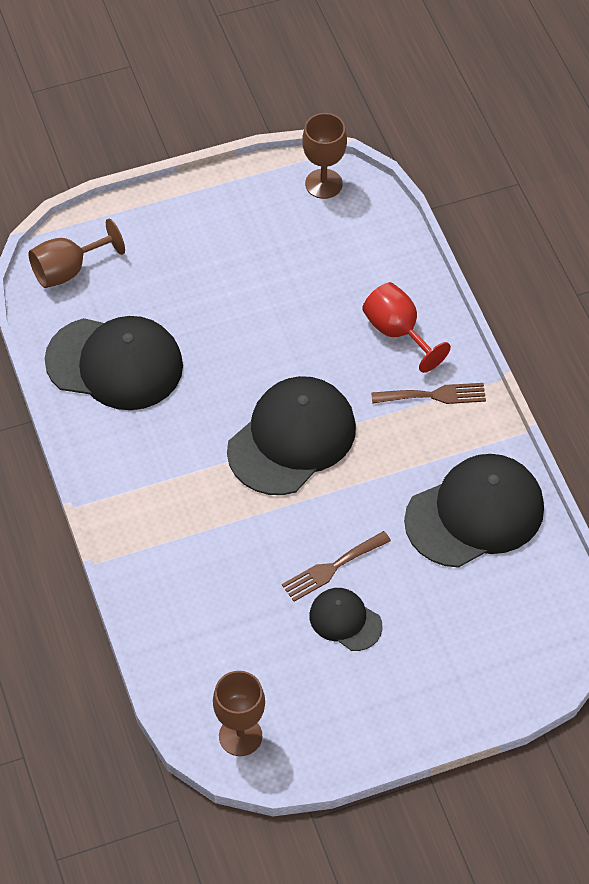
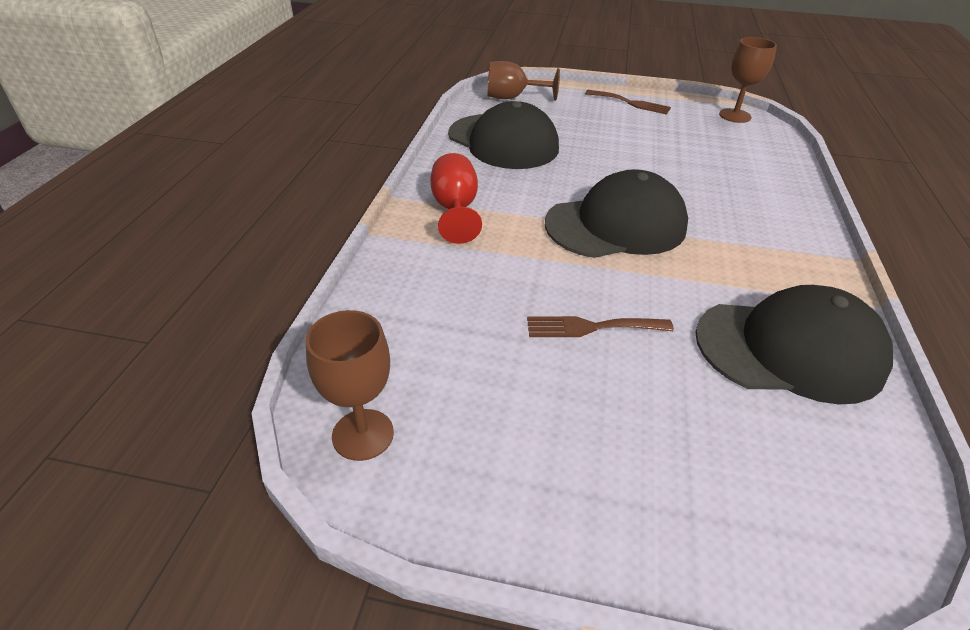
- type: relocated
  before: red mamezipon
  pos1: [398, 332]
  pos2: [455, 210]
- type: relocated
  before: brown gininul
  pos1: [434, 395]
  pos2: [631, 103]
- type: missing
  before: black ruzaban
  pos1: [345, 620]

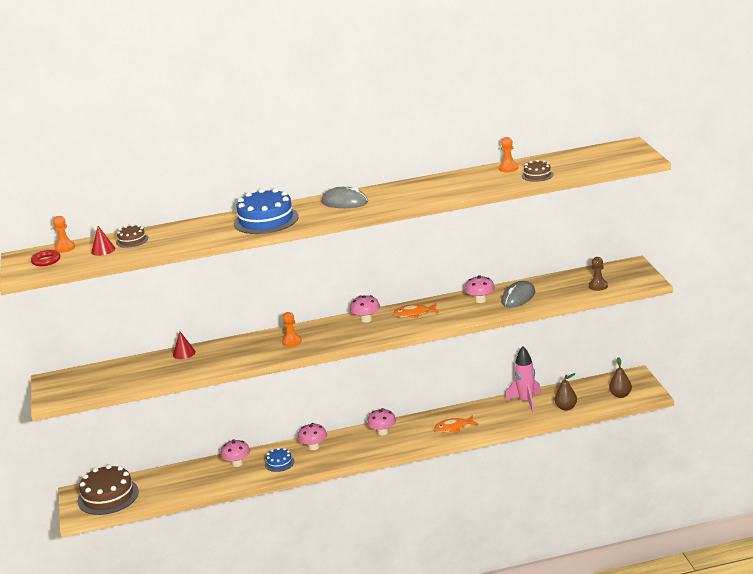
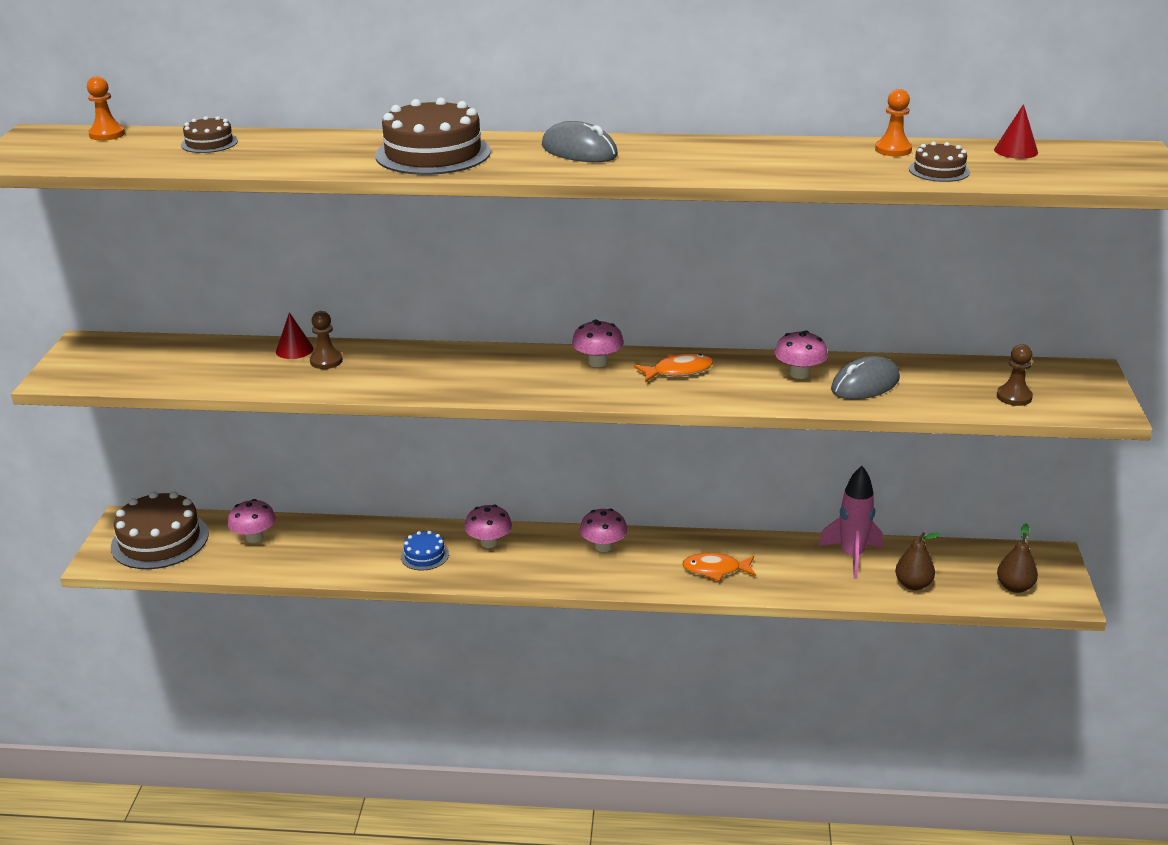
- type: colour
  before: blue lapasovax
  after: brown lapasovax
  pos1: [266, 220]
  pos2: [433, 153]
- type: relocated
  before: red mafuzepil
  pos1: [103, 250]
  pos2: [1016, 151]
- type: missing
  before: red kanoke
  pos1: [46, 261]
- type: spun
  before: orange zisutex
  pos1: [414, 314]
  pos2: [678, 371]
  turn: 150
- type: missing
  before: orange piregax
  pos1: [292, 342]
- type: relocated
  before: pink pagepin
  pos1: [237, 463]
  pos2: [254, 537]
- type: appeared
  after: brown piregax
  pos2: [326, 361]

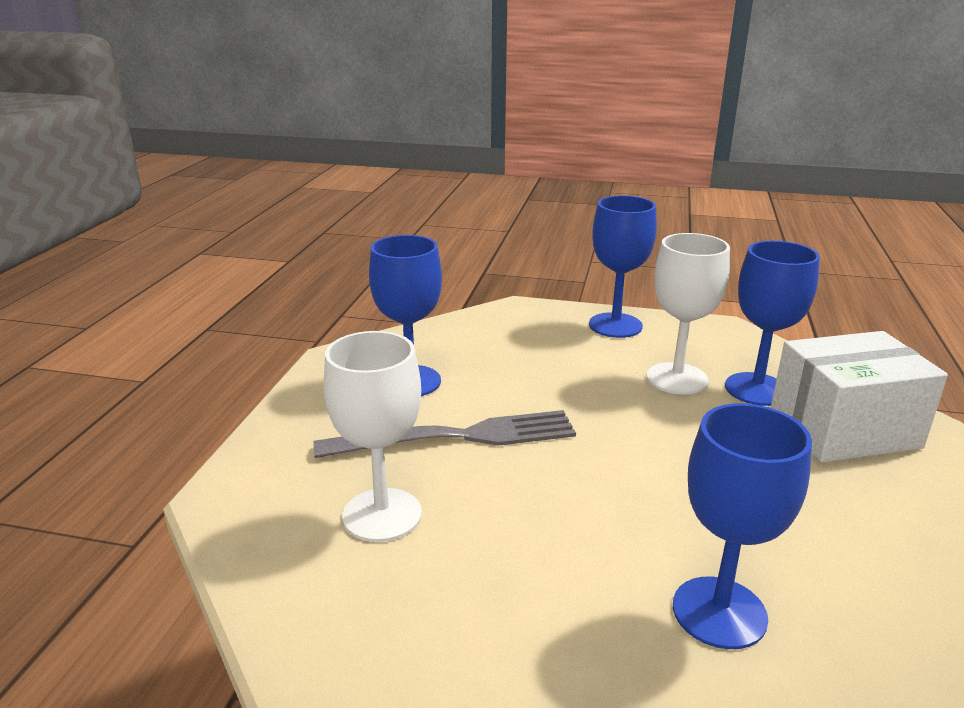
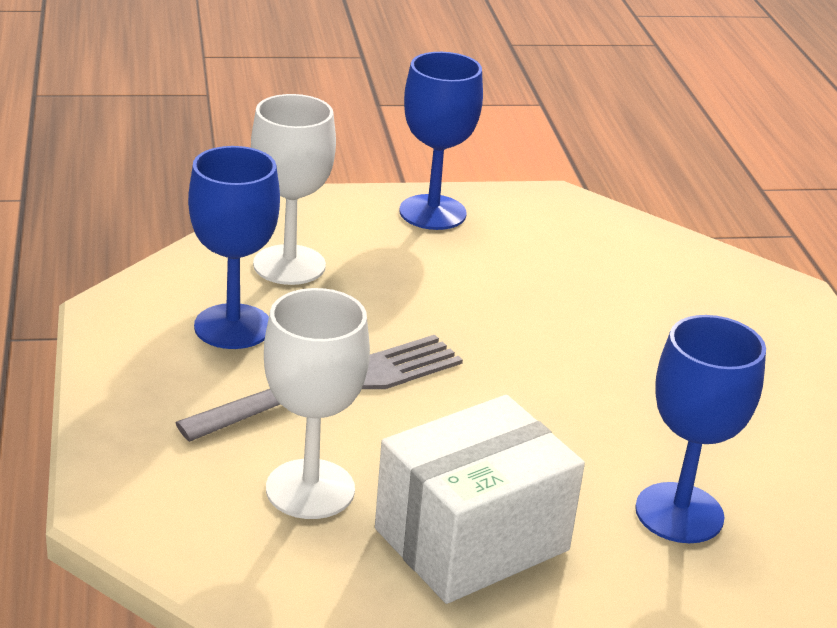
- type: relocated
  before: white mamezipon
  pos1: [677, 378]
  pos2: [289, 265]
- type: missing
  before: blue mamezipon
  pos1: [756, 389]
- type: relocated
  before: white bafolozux
  pos1: [844, 430]
  pos2: [471, 539]

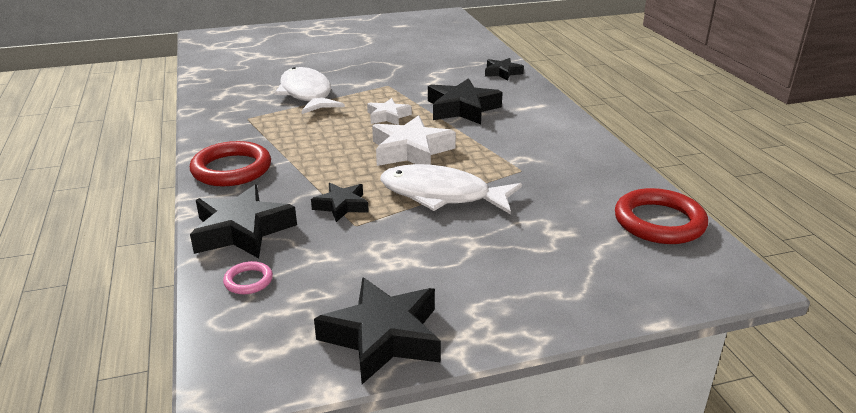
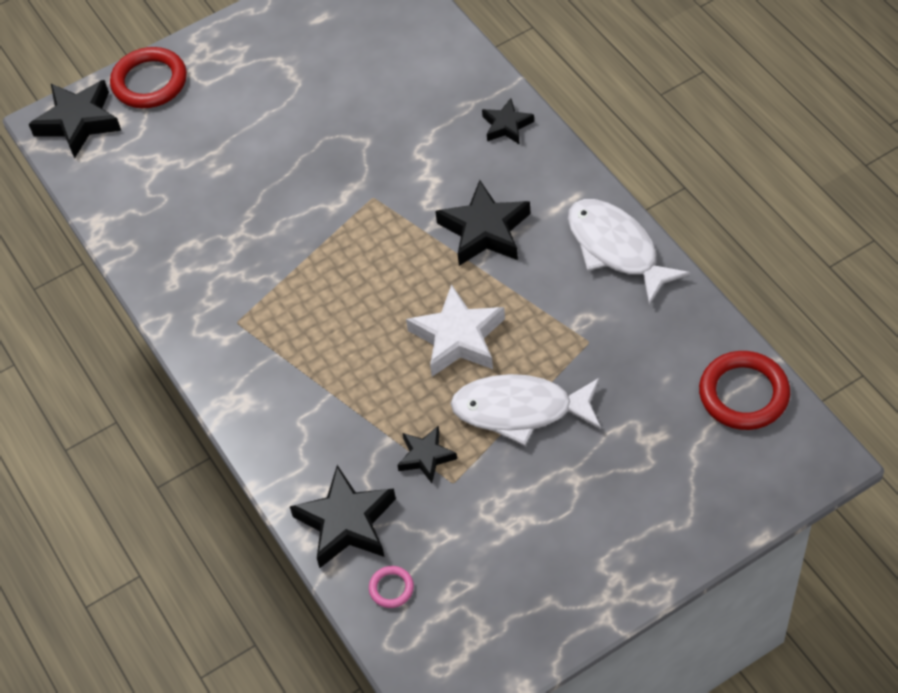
- type: relocated
  before: white zisutex
  pos1: [307, 94]
  pos2: [616, 249]
- type: missing
  before: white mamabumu
  pos1: [388, 116]
- type: relocated
  before: red kanoke
  pos1: [231, 169]
  pos2: [149, 82]
- type: relocated
  before: black mamabumu
  pos1: [383, 337]
  pos2: [78, 122]

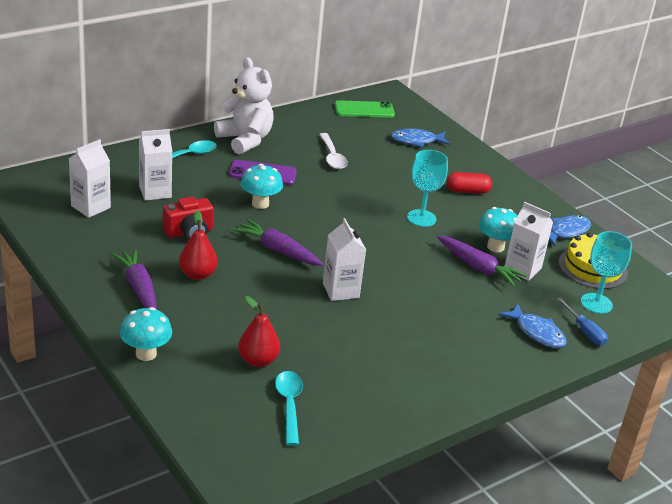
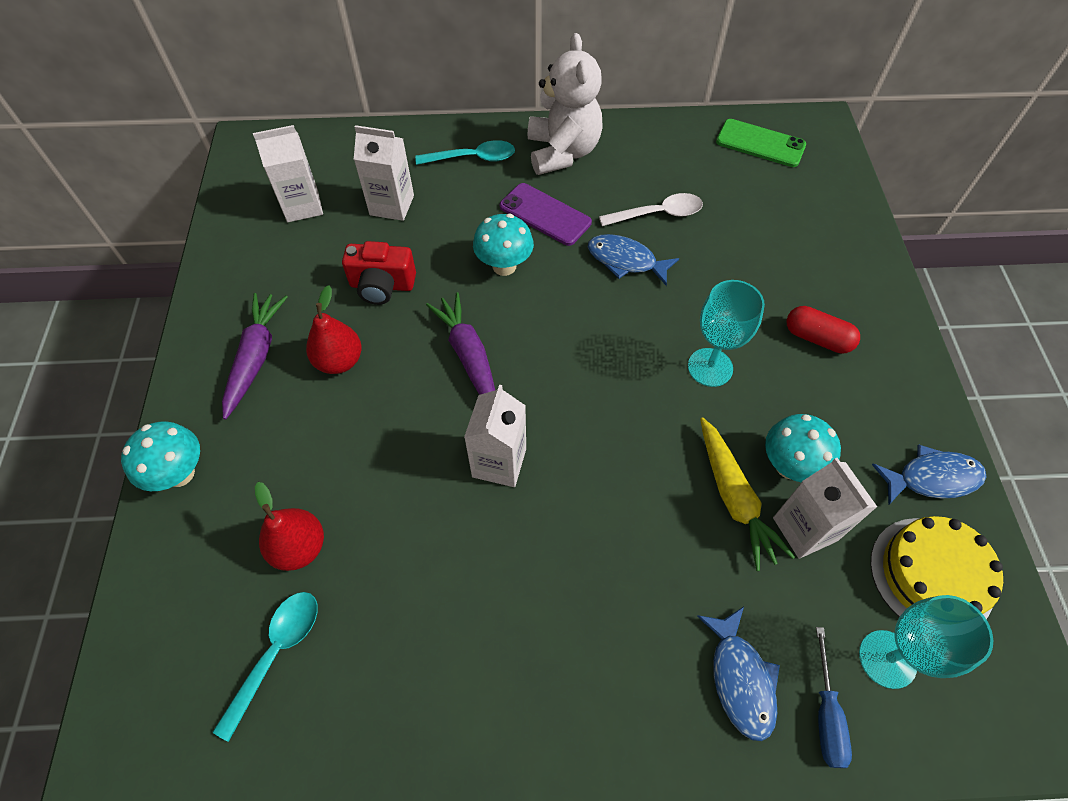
- type: relocated
  before: blue zisutex
  pos1: [416, 141]
  pos2: [625, 261]
- type: spun
  before: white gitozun
  pos1: [332, 157]
  pos2: [658, 214]
  turn: -120
- type: colour
  before: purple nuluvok
  after: yellow nuluvok
  pos1: [478, 267]
  pos2: [734, 498]

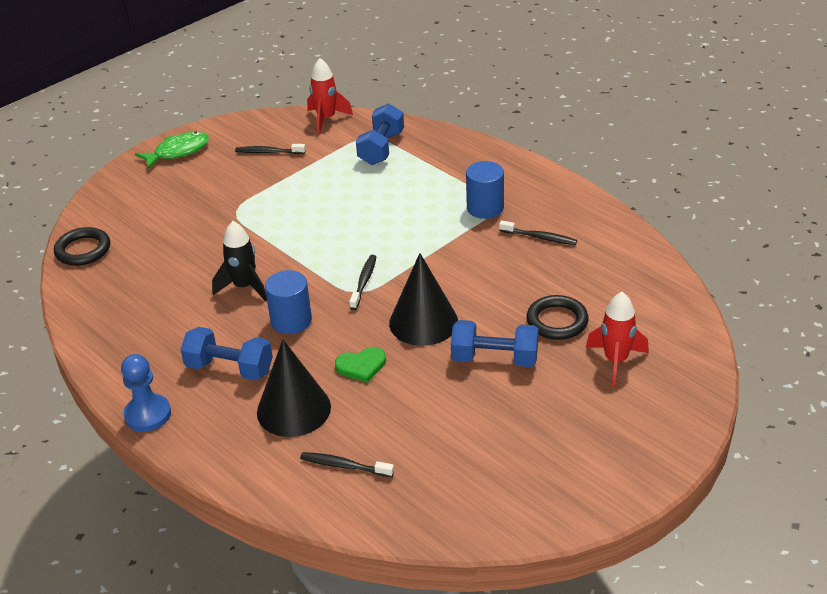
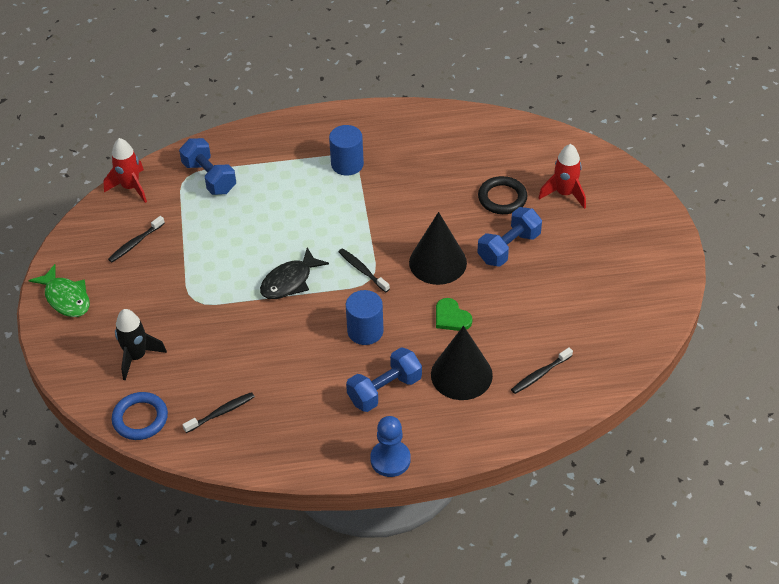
- type: spun
  before: green zisutex
  pos1: [178, 152]
  pos2: [66, 298]
  turn: 135
- type: relocated
  before: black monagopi
  pos1: [539, 237]
  pos2: [220, 413]
- type: relocated
  before: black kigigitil
  pos1: [244, 287]
  pos2: [137, 357]
- type: colour
  before: black kanoke
  after: blue kanoke
  pos1: [83, 250]
  pos2: [140, 418]
- type: spun
  before: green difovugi
  pos1: [361, 366]
  pos2: [451, 317]
  turn: 120
- type: appeared
  after: black zisutex
  pos2: [289, 281]

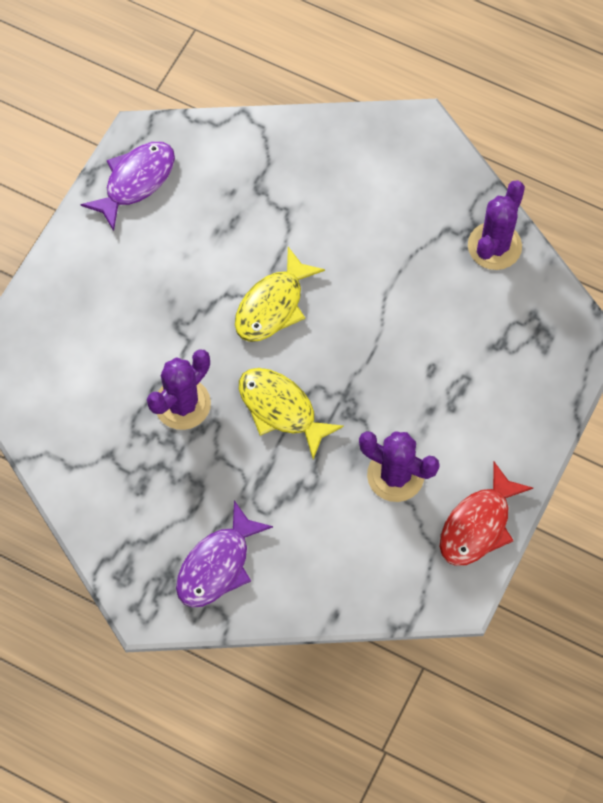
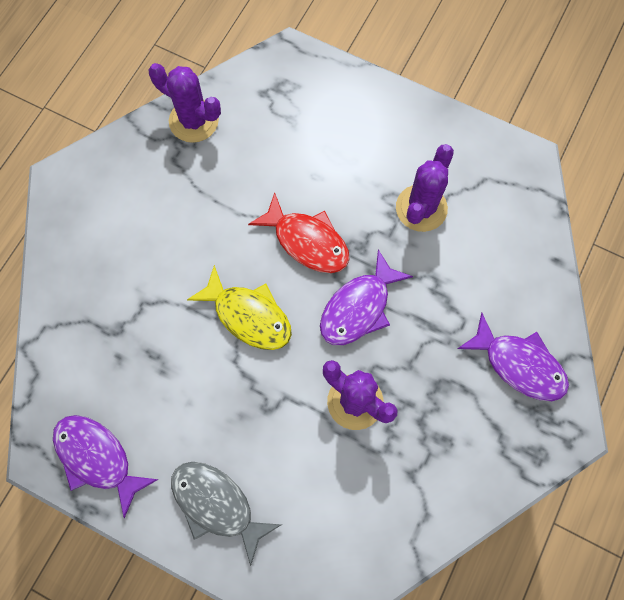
- type: colour
  before: yellow zisutex
  after: purple zisutex
  pos1: [281, 409]
  pos2: [359, 307]
- type: relocated
  before: red zisutex
  pos1: [478, 525]
  pos2: [307, 241]
- type: appeared
  after: grey zisutex
  pos2: [217, 505]

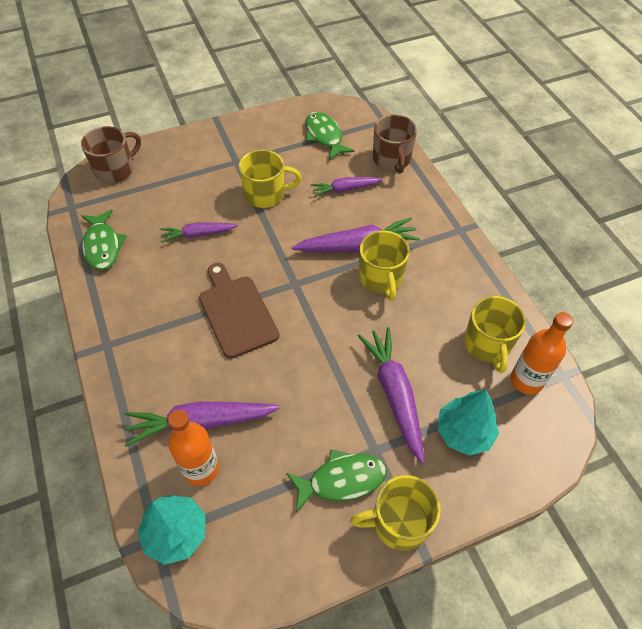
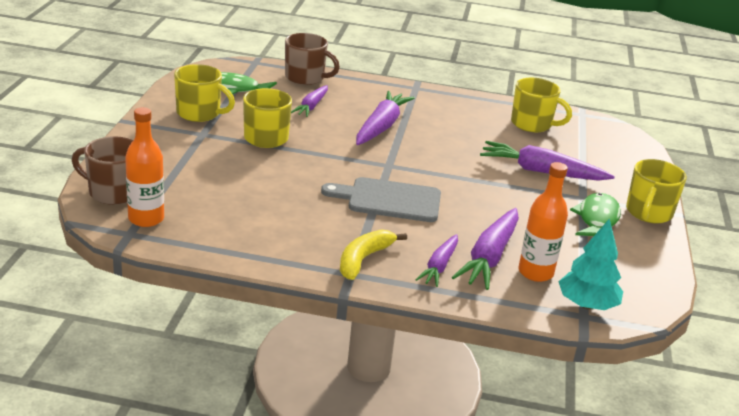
- type: spun
  before: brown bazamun
  pos1: [115, 170]
  pos2: [113, 192]
  turn: -60
- type: missing
  before: green zisutex
  pos1: [103, 246]
- type: relocated
  before: purple nuluvok
  pos1: [198, 234]
  pos2: [439, 266]
- type: relocated
  before: yellow bazamun
  pos1: [381, 278]
  pos2: [199, 113]
- type: colour
  before: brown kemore
  after: grey kemore
  pos1: [236, 312]
  pos2: [389, 200]
- type: relocated
  before: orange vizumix
  pos1: [526, 380]
  pos2: [146, 219]
- type: missing
  before: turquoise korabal
  pos1: [464, 432]
- type: appeared
  after: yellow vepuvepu
  pos2: [363, 259]

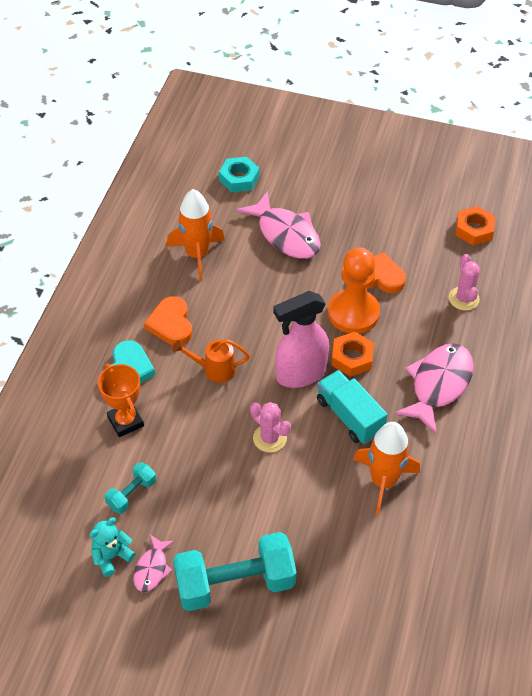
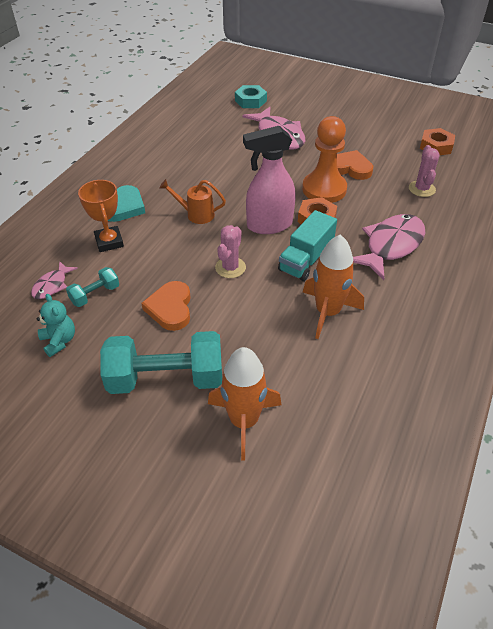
- type: relocated
  before: orange kigigitil
  pos1: [197, 254]
  pos2: [244, 421]
- type: relocated
  before: orange difovugi
  pos1: [171, 324]
  pos2: [170, 308]
- type: spun
  before: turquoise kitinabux
  pos1: [349, 416]
  pos2: [306, 259]
  turn: -120
- type: spun
  before: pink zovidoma
  pos1: [269, 438]
  pos2: [230, 267]
  turn: 60
- type: spun
  before: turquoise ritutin
  pos1: [111, 556]
  pos2: [59, 341]
  turn: 90
- type: relocated
  before: pink zisutex
  pos1: [152, 568]
  pos2: [52, 285]

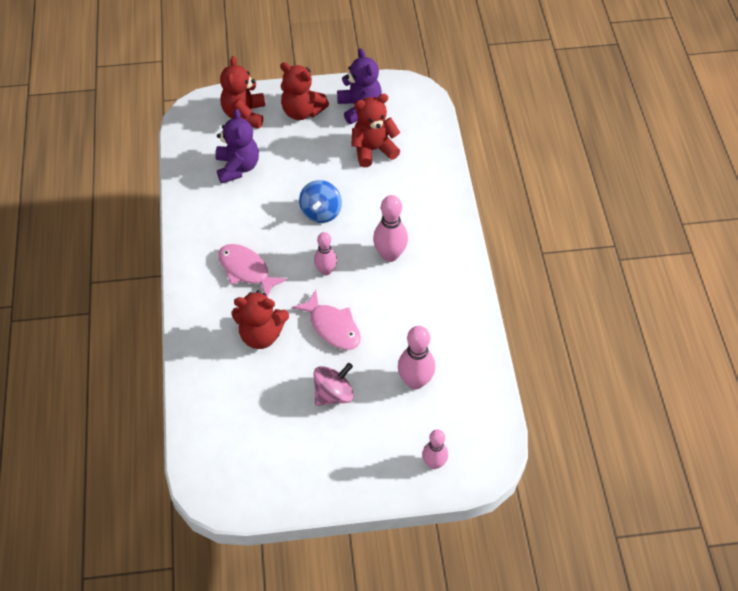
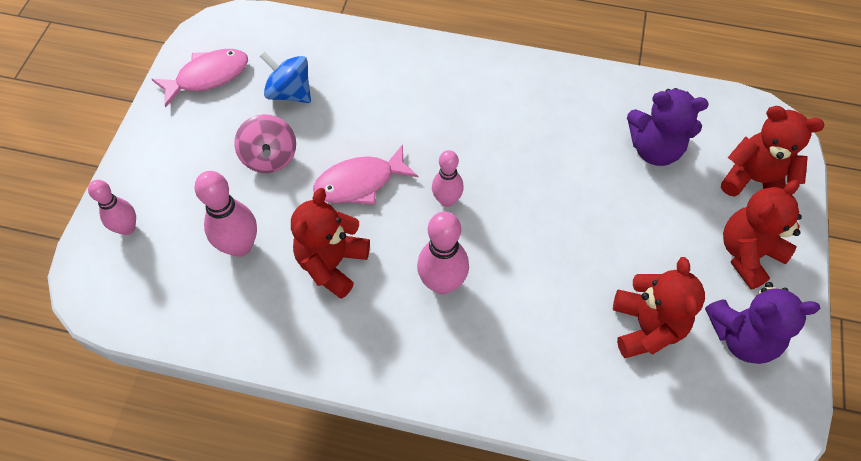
- type: relocated
  before: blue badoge
  pos1: [321, 212]
  pos2: [290, 93]
- type: relocated
  before: pink zisutex
  pos1: [246, 270]
  pos2: [208, 76]
- type: relocated
  before: red ritutin
  pos1: [261, 335]
  pos2: [332, 263]

